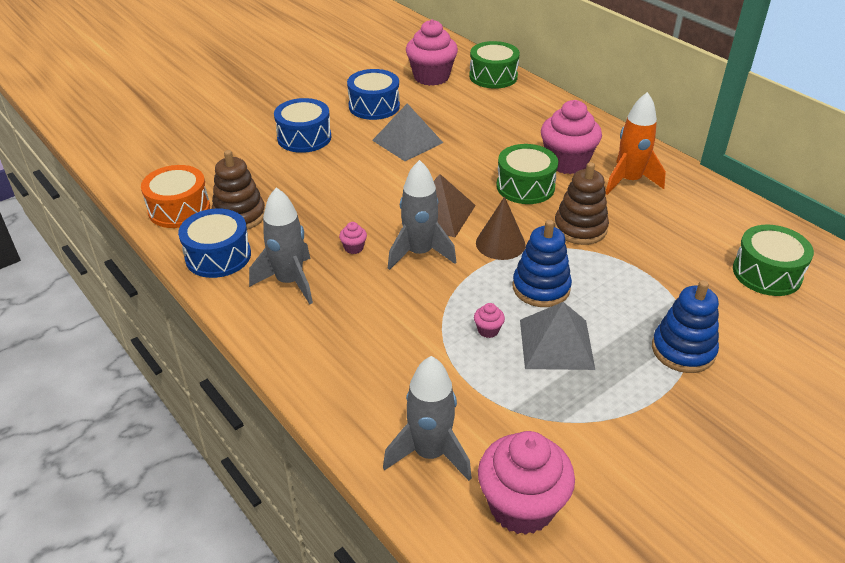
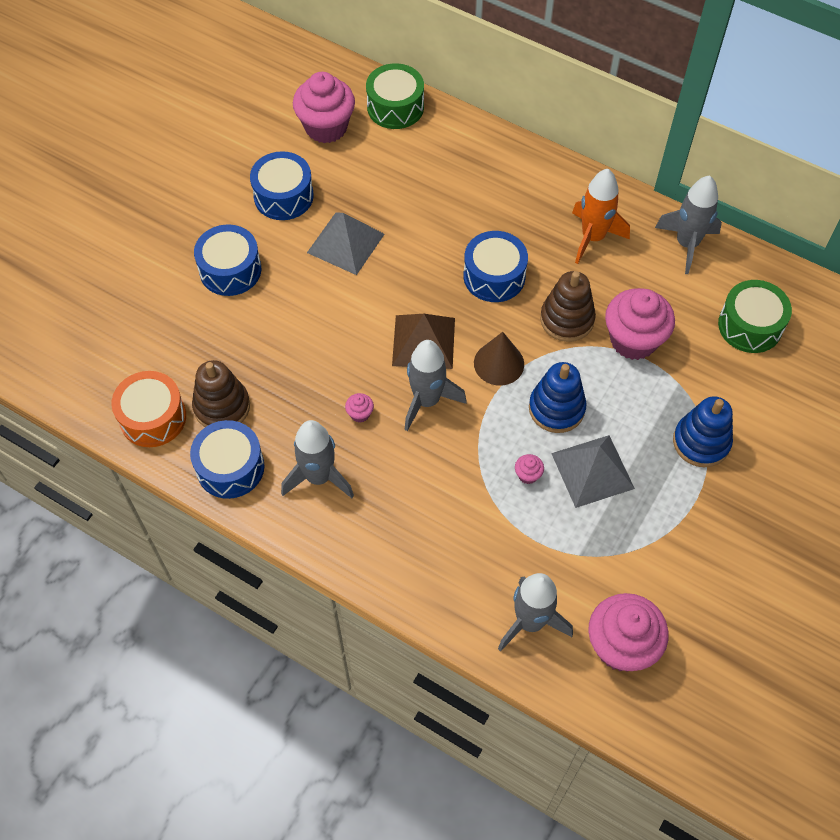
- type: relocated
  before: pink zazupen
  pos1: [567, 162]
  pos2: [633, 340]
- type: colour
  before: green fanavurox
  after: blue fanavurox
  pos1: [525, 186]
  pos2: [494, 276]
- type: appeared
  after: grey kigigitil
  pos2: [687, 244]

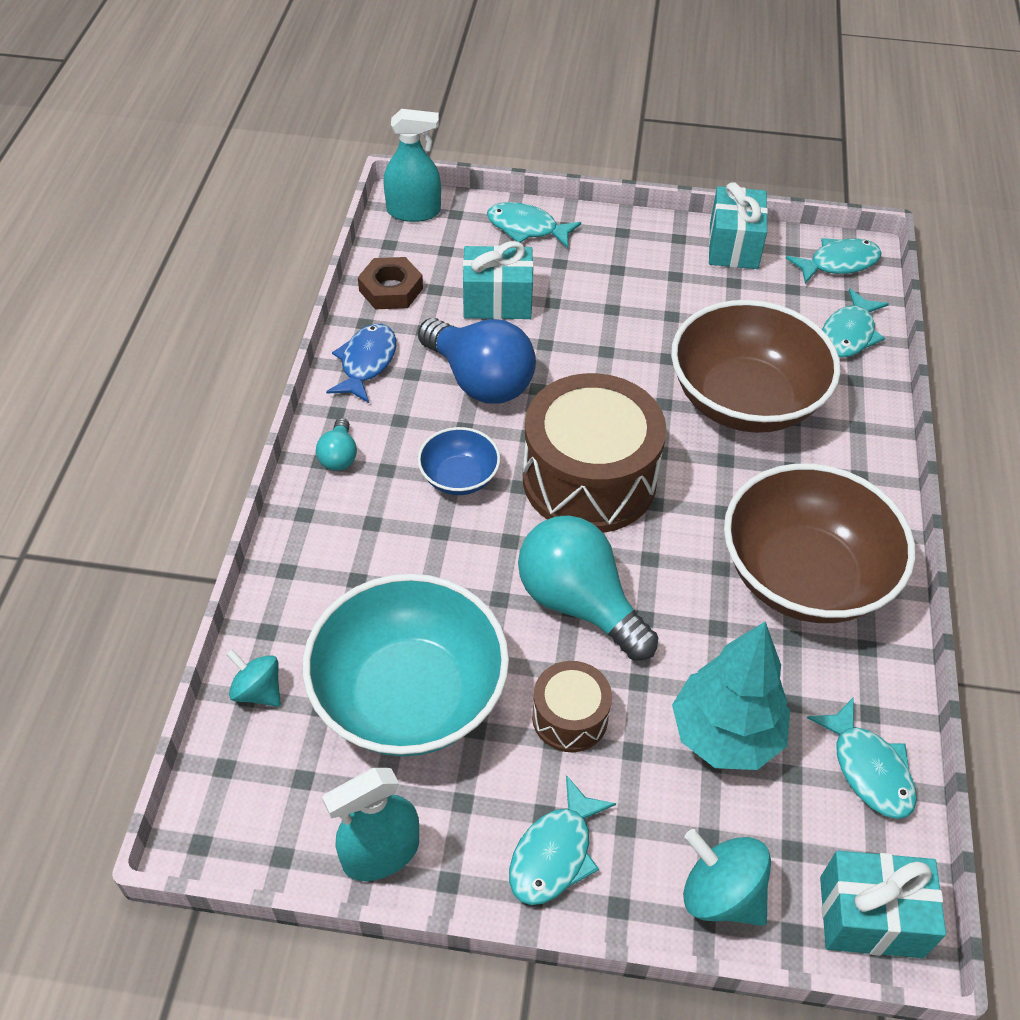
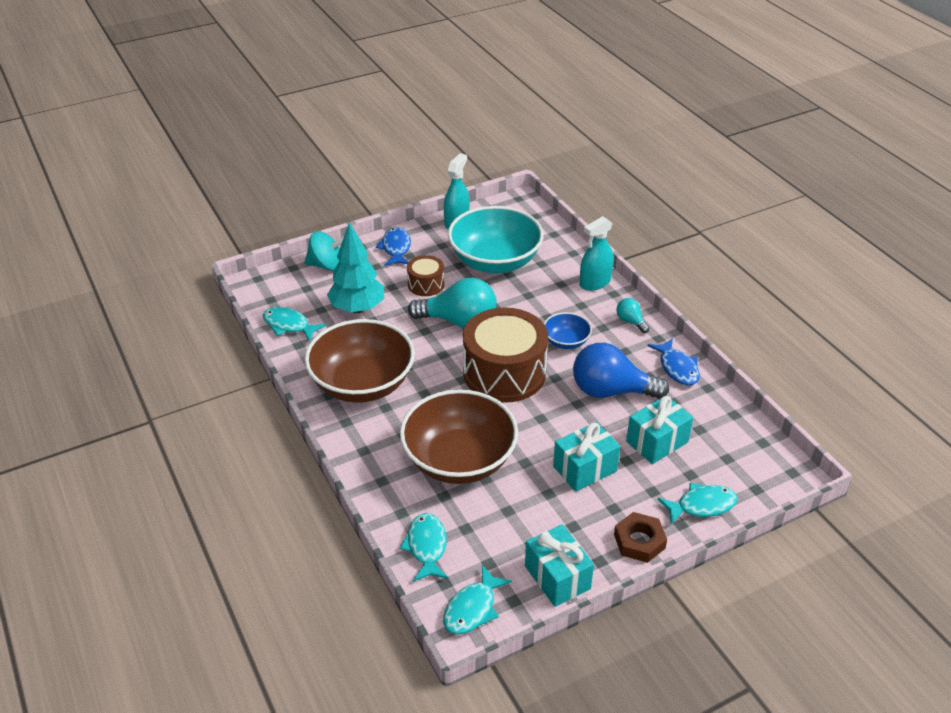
- type: relocated
  before: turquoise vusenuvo
  pos1: [413, 211]
  pos2: [595, 282]
- type: relocated
  before: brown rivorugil
  pos1: [391, 289]
  pos2: [639, 541]
- type: missing
  before: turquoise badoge
  pos1: [258, 691]
- type: colour
  before: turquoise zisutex
  after: blue zisutex
  pos1: [555, 853]
  pos2: [396, 248]
- type: relocated
  before: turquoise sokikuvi
  pos1: [871, 916]
  pos2: [585, 469]

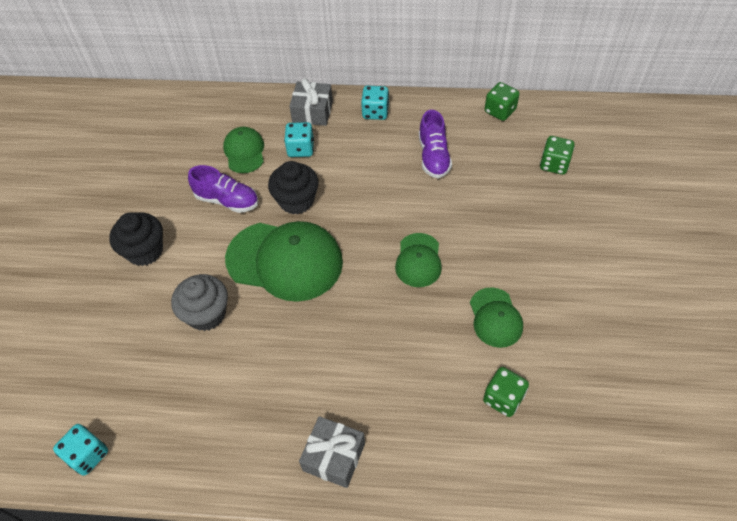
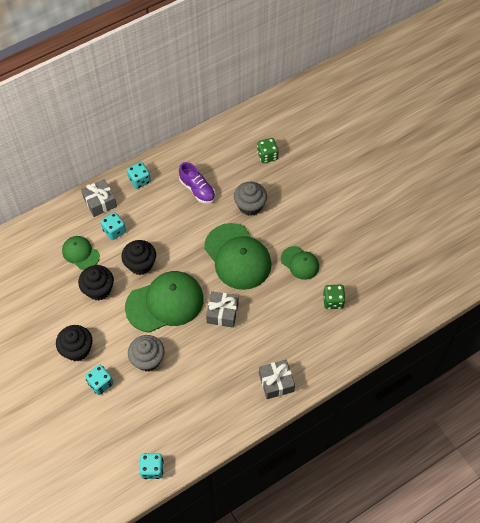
- type: missing
  before: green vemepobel
  pos1: [500, 111]
- type: exchanged
  before: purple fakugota
  after: black zazupen
  pos1: [227, 200]
  pos2: [98, 289]
- type: size
  before: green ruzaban
  pos1: [418, 260]
  pos2: [237, 257]
  scale: 1.89
- type: appeared
  after: grey zazupen
  pos2: [250, 206]
- type: appeared
  after: grey sokikuvi
  pos2: [222, 313]
- type: appeared
  after: turquoise vemepobel
  pos2: [100, 383]

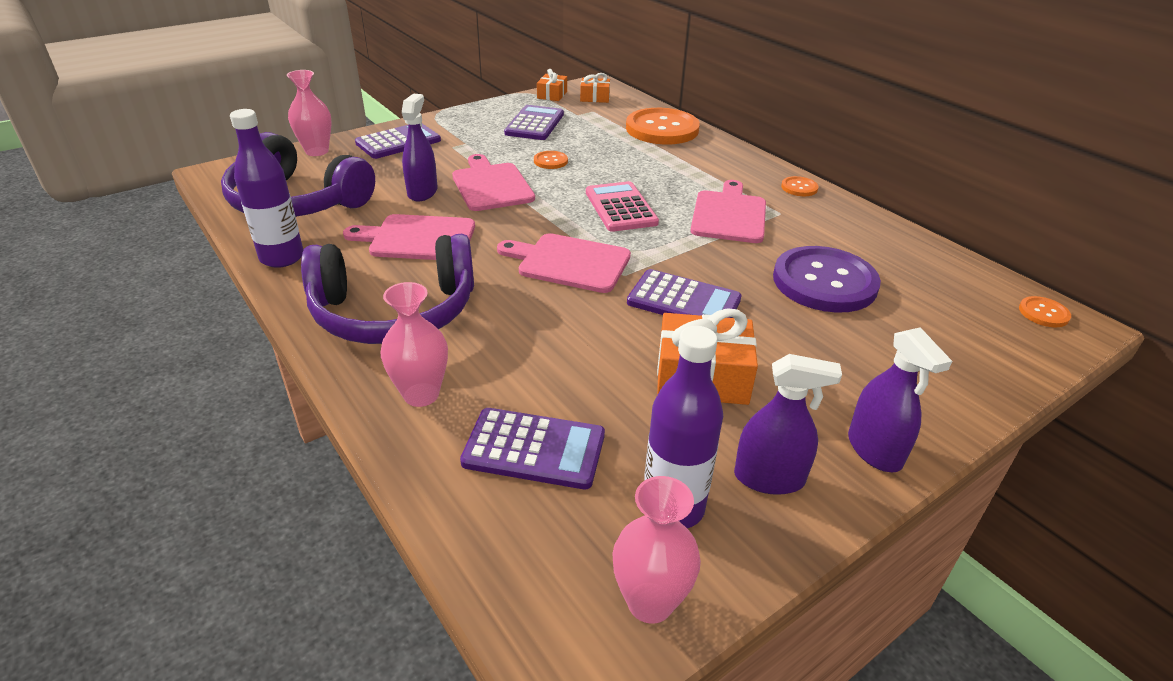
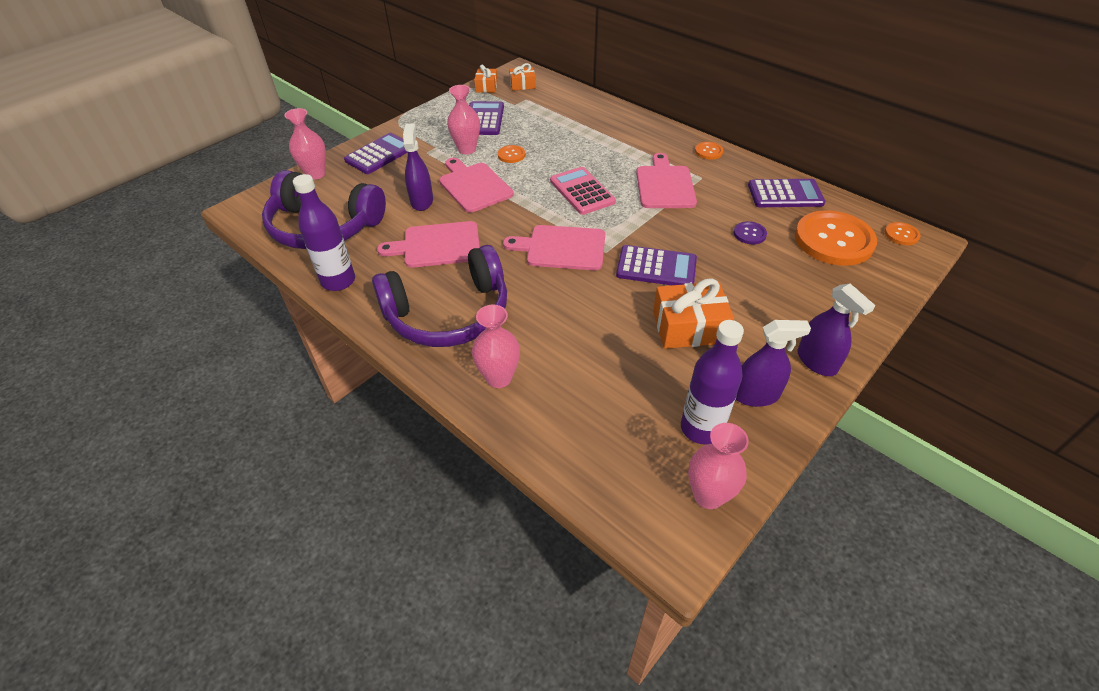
- type: relocated
  before: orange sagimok
  pos1: [662, 129]
  pos2: [833, 240]
- type: size
  before: purple sagimok
  pos1: [824, 282]
  pos2: [749, 234]
  scale: 0.43
- type: relocated
  before: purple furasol
  pos1: [534, 449]
  pos2: [785, 194]
- type: appeared
  after: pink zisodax
  pos2: [467, 149]

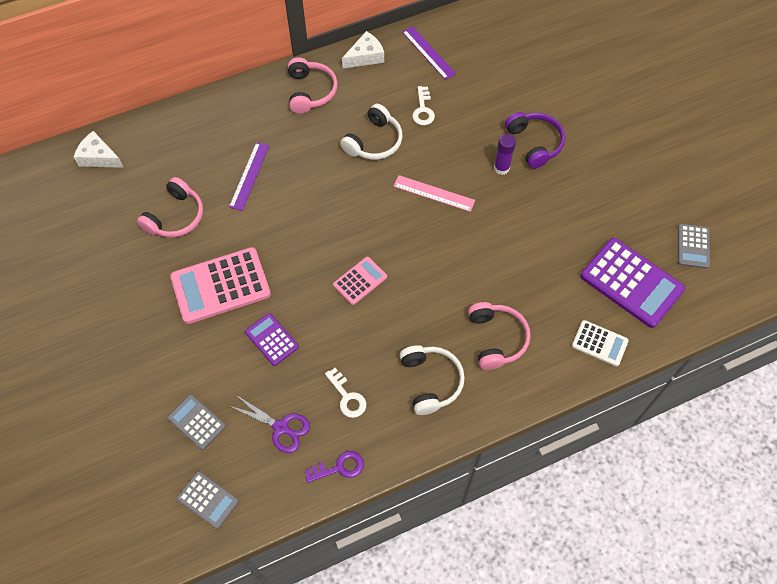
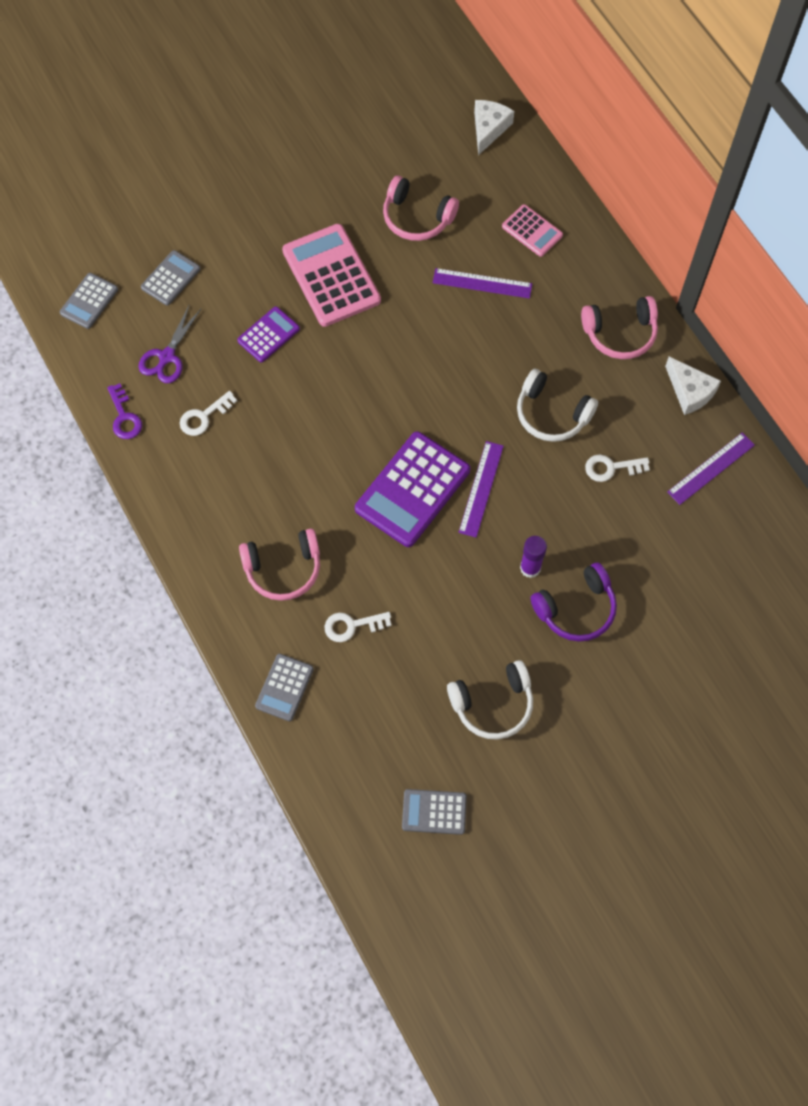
- type: colour
  before: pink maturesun
  after: purple maturesun
  pos1: [434, 193]
  pos2: [481, 488]
- type: relocated
  before: purple furasol
  pos1: [631, 283]
  pos2: [412, 489]
- type: relocated
  before: pink furasol
  pos1: [360, 281]
  pos2: [532, 231]
- type: colour
  before: white furasol
  after: grey furasol
  pos1: [599, 343]
  pos2: [284, 687]
- type: relocated
  before: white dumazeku
  pos1: [431, 381]
  pos2: [493, 704]
- type: appeared
  after: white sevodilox
  pos2: [352, 626]

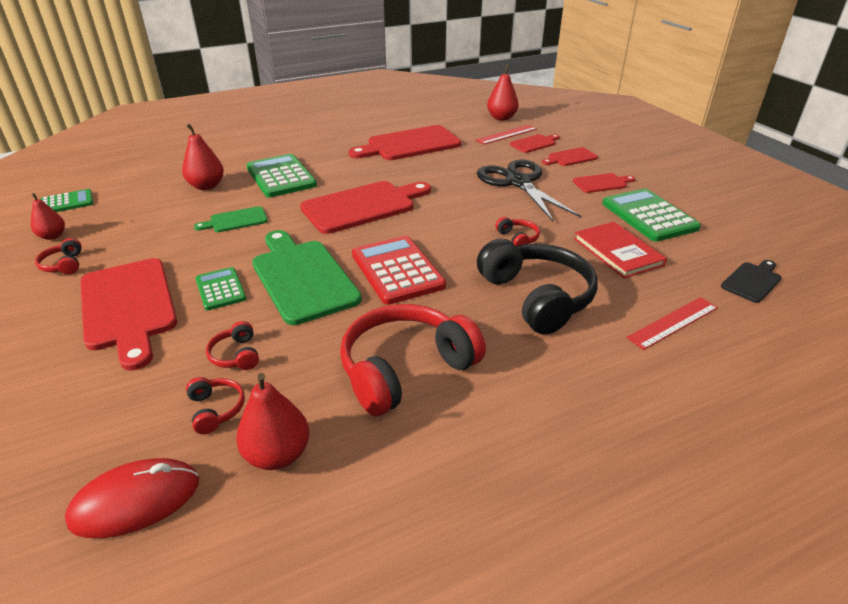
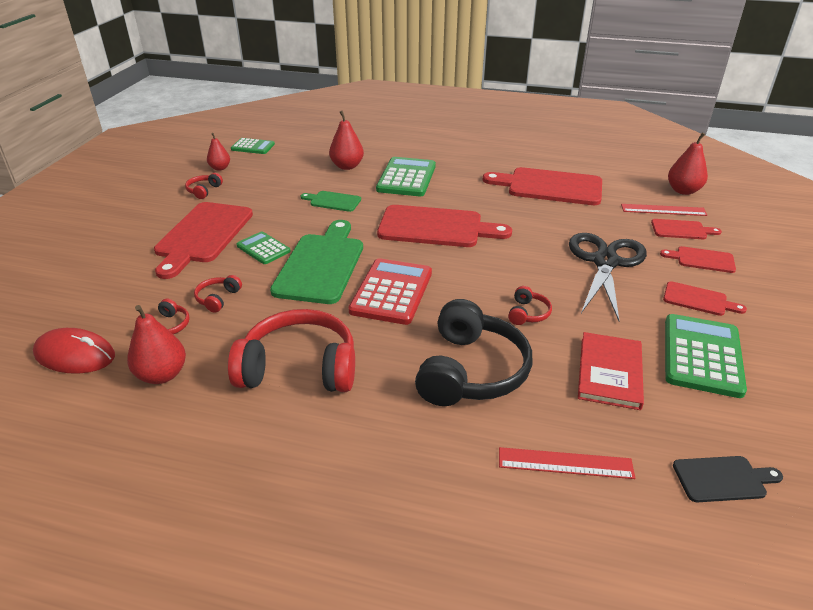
- type: spun
  before: green furasol
  pos1: [220, 289]
  pos2: [263, 248]
  turn: -60

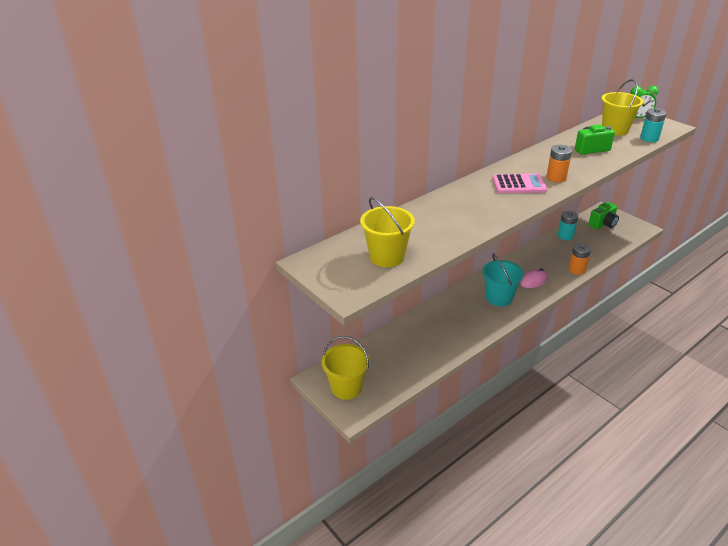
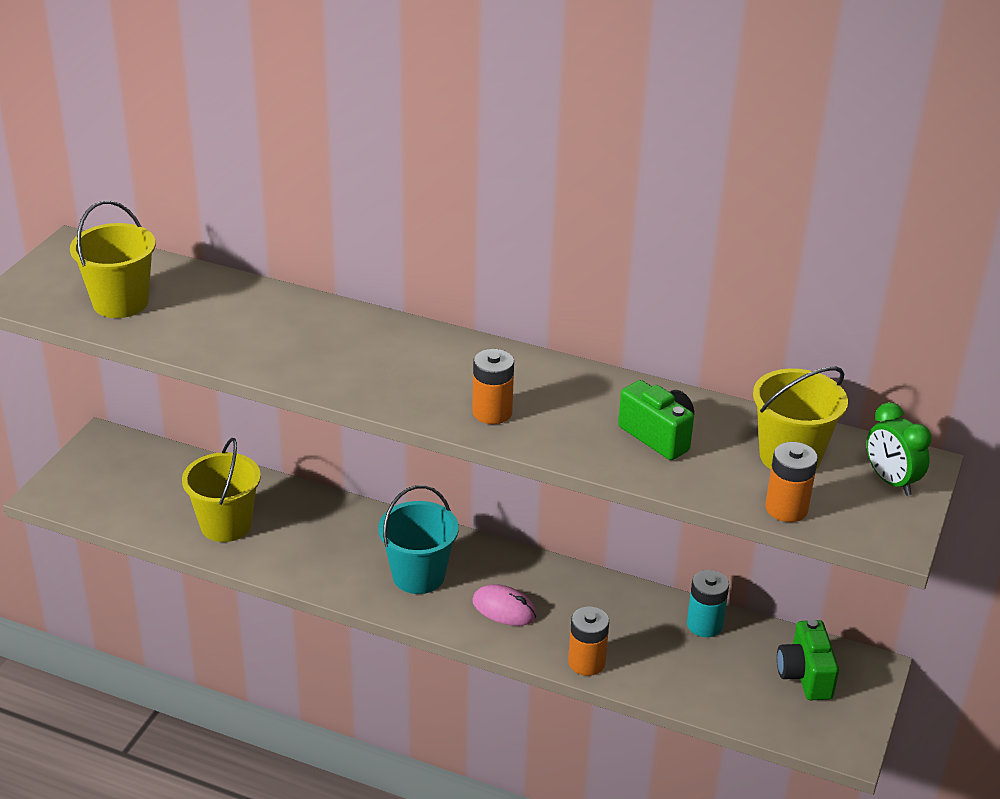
- type: colour
  before: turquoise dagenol
  after: orange dagenol
  pos1: [649, 138]
  pos2: [786, 508]
- type: missing
  before: pink furasol
  pos1: [518, 185]
- type: spun
  before: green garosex
  pos1: [603, 224]
  pos2: [805, 676]
  turn: 60
- type: relocated
  before: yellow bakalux
  pos1: [346, 388]
  pos2: [226, 525]

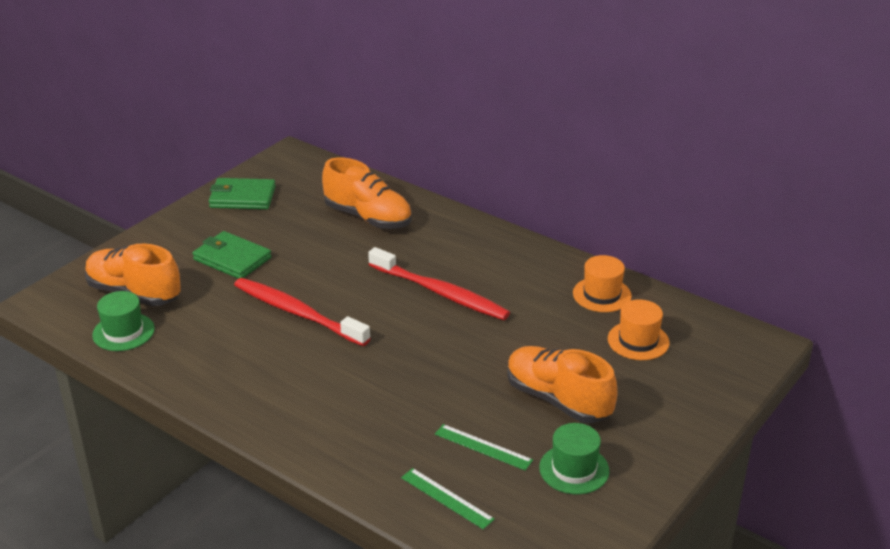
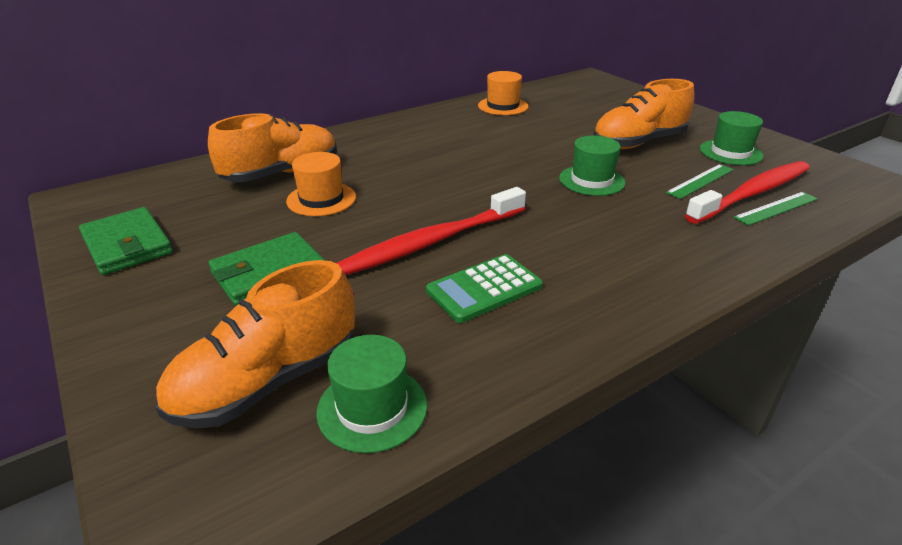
- type: spun
  before: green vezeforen
  pos1: [242, 197]
  pos2: [127, 245]
  turn: -60
- type: relocated
  before: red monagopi
  pos1: [440, 293]
  pos2: [752, 193]
- type: relocated
  before: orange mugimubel
  pos1: [638, 341]
  pos2: [321, 199]
- type: appeared
  after: green mugimubel
  pos2: [591, 180]
- type: appeared
  after: green furasol
  pos2: [484, 289]

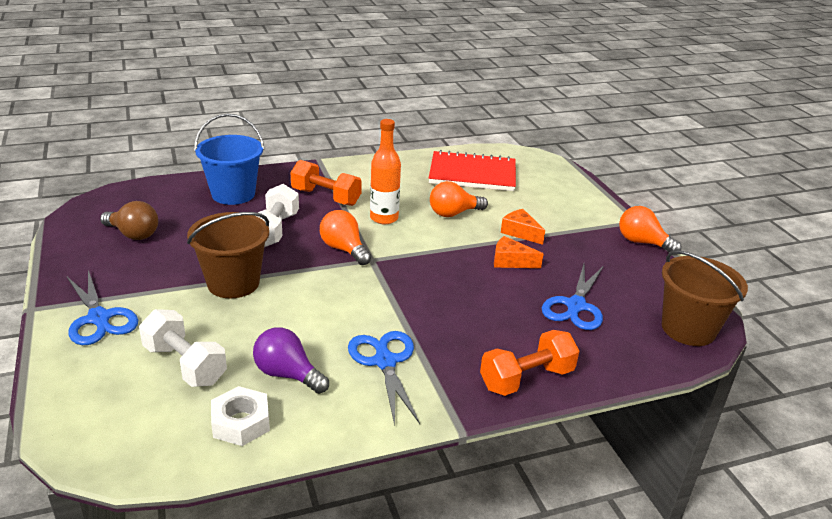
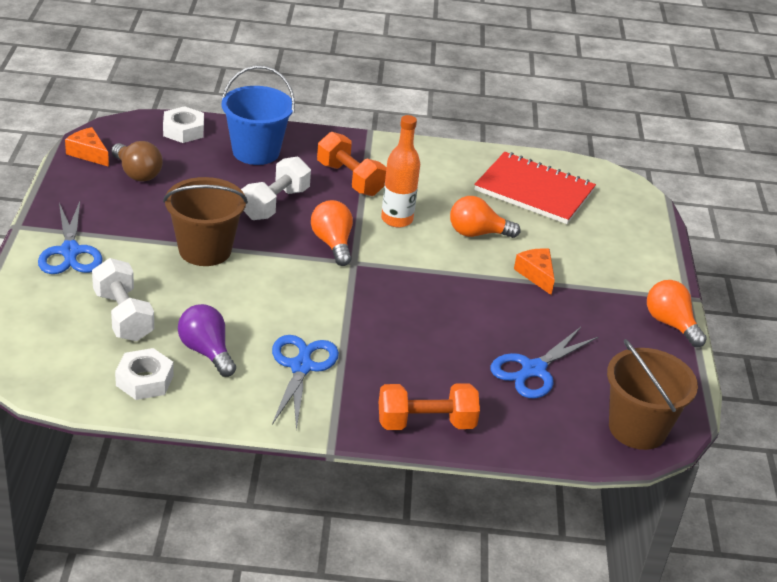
- type: relocated
  before: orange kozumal
  pos1: [511, 261]
  pos2: [88, 153]
- type: appeared
  after: white rivorugil
  pos2: [183, 130]

